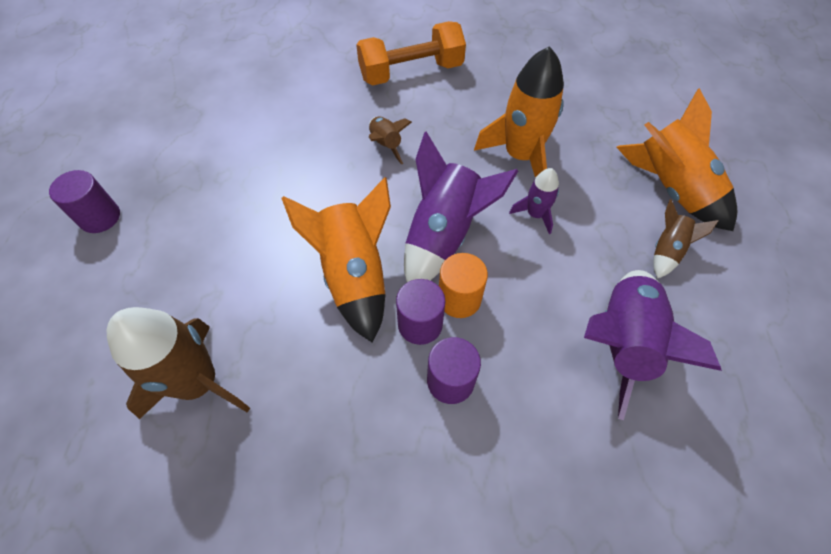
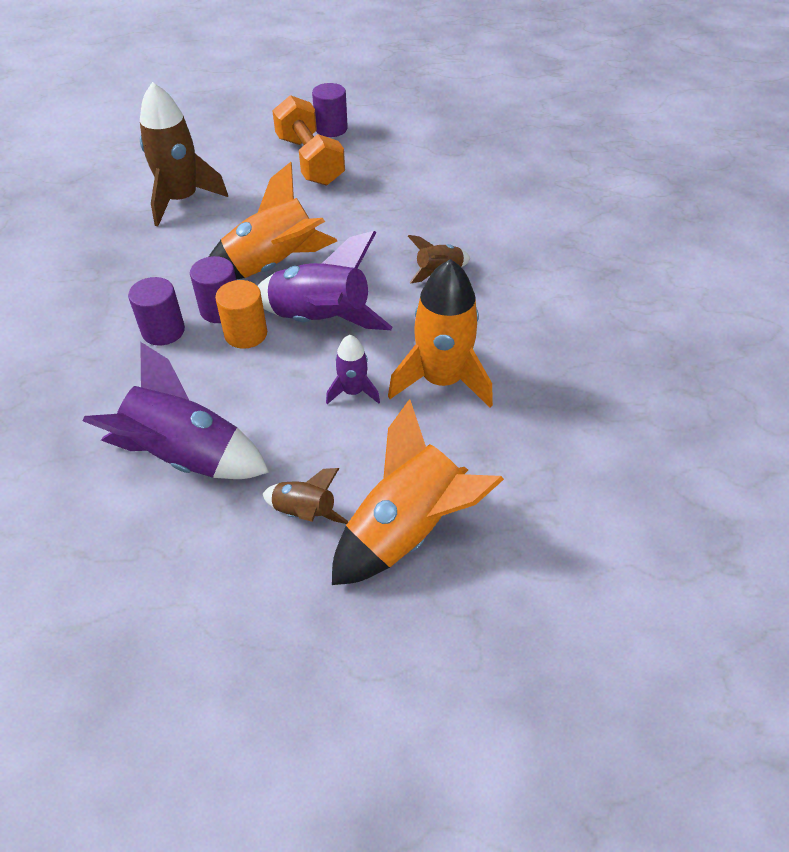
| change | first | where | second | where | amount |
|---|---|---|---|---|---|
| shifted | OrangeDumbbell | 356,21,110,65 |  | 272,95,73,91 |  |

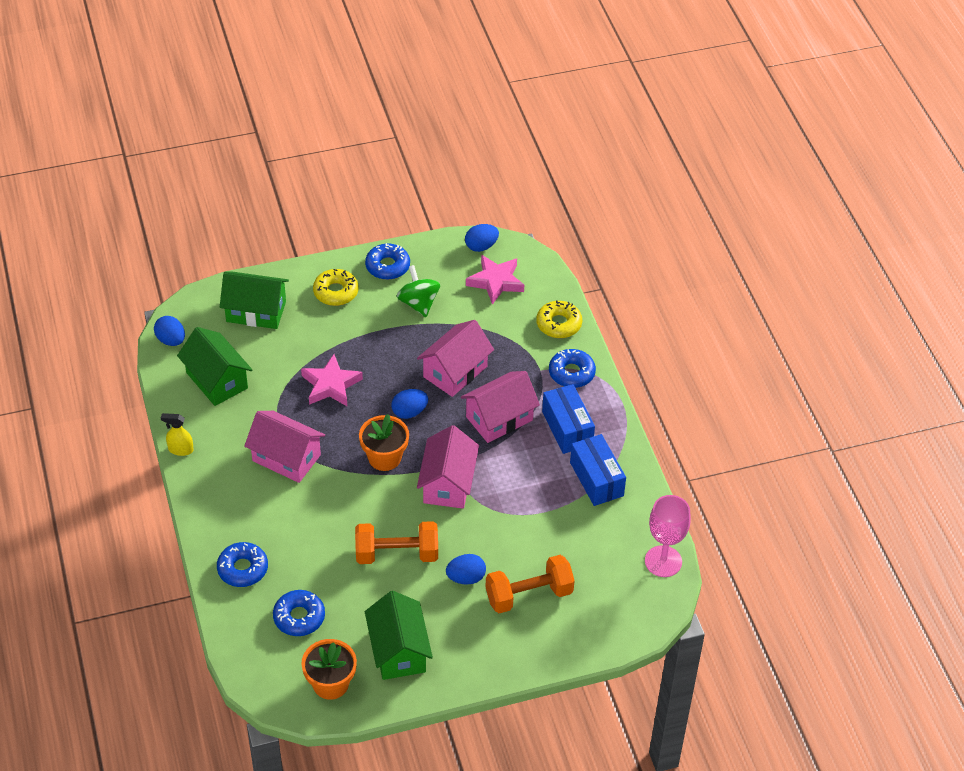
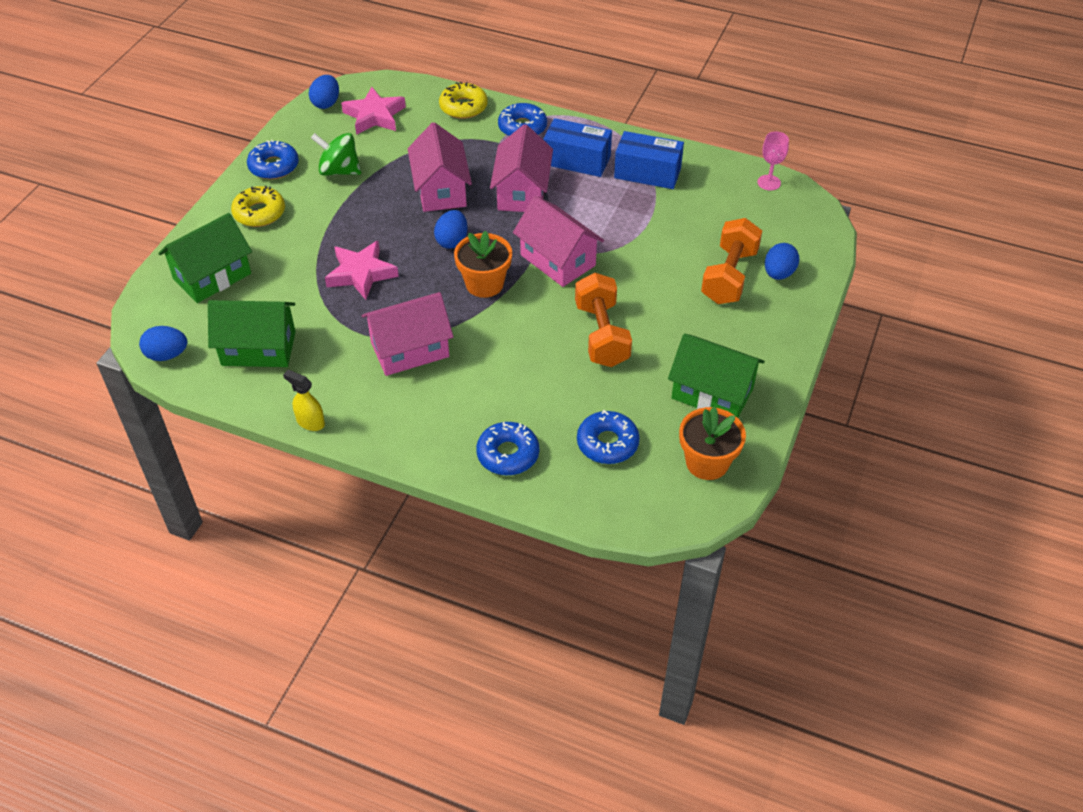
| change | first | where | second | where | amount |
|---|---|---|---|---|---|
| rotated | YellowSprayBottle | 161,413,33,43 |  | 283,370,42,61 | 75 degrees clockwise |
| rotated | OrangeDumbbell | 355,521,83,43 |  | 575,273,57,94 | 45 degrees counterclockwise |
| shifted | BlueEgg | 446,554,40,31 |  | 765,243,34,37 |  |
| scaled | PinkGoblet | 645,495,46,82 |  | 757,132,32,59 | x0.61 |

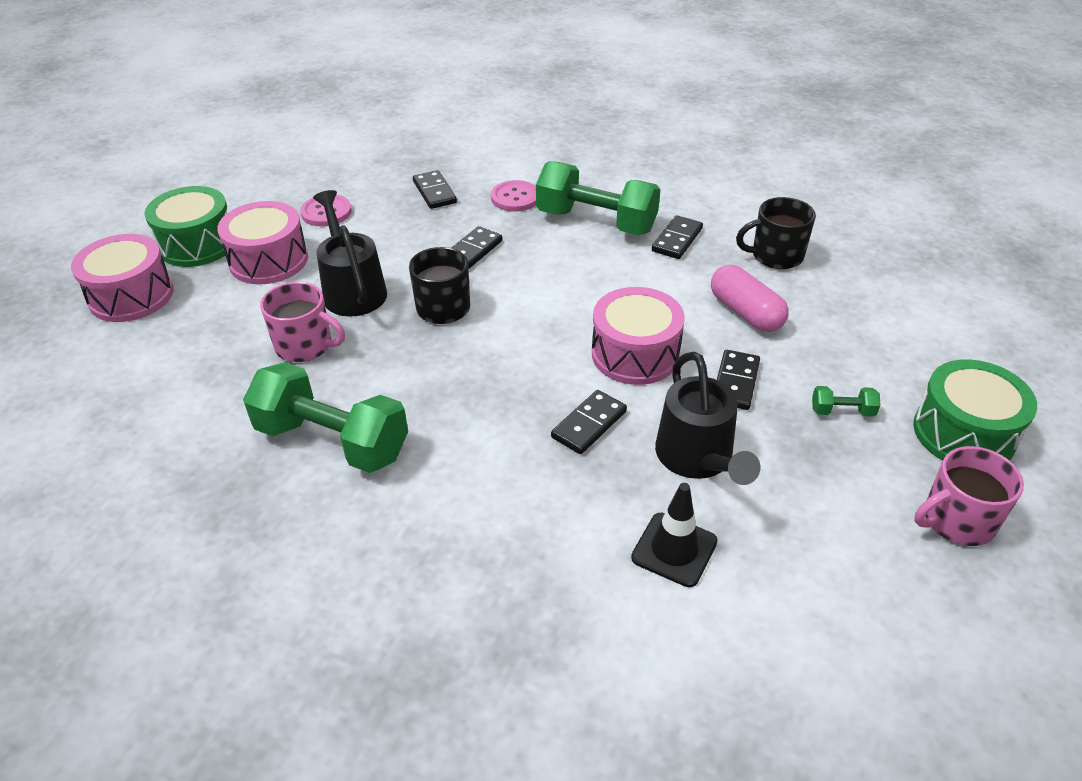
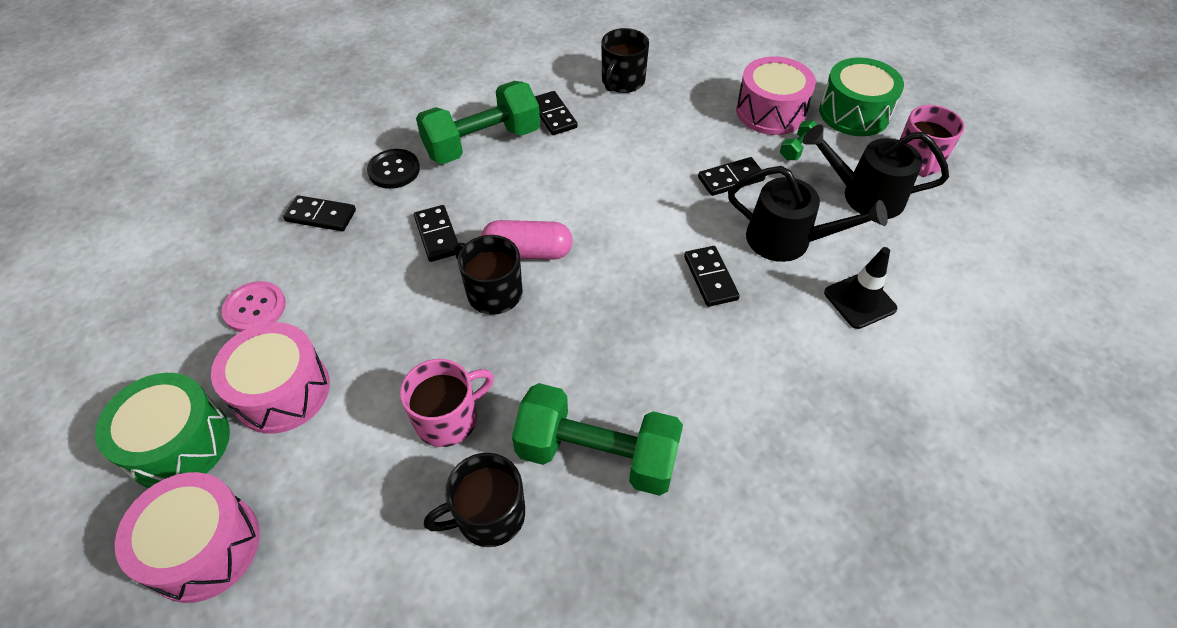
| change | first | where | second | where | amount |
|---|---|---|---|---|---|
| rotated | GreenDumbbell | 243,362,165,111 |  | 512,383,171,113 | 45 degrees clockwise |
| shifted | BlackWateringCan | 313,190,74,127 |  | 803,124,146,95 |  |
| repainted | PinkButton | 491,180,45,32 | BlackButton | 367,149,53,40 |  |
| shifted | PinkDrum | 592,287,93,98 |  | 736,56,80,79 |  |
| shifted | PinkCapsule | 711,265,78,67 |  | 481,220,92,40 |  |
| rotated | BlackDomino | 717,350,43,60 |  | 698,157,68,39 | 75 degrees counterclockwise |
| new |  |  | BlackMug | 424,453,101,94 |  |

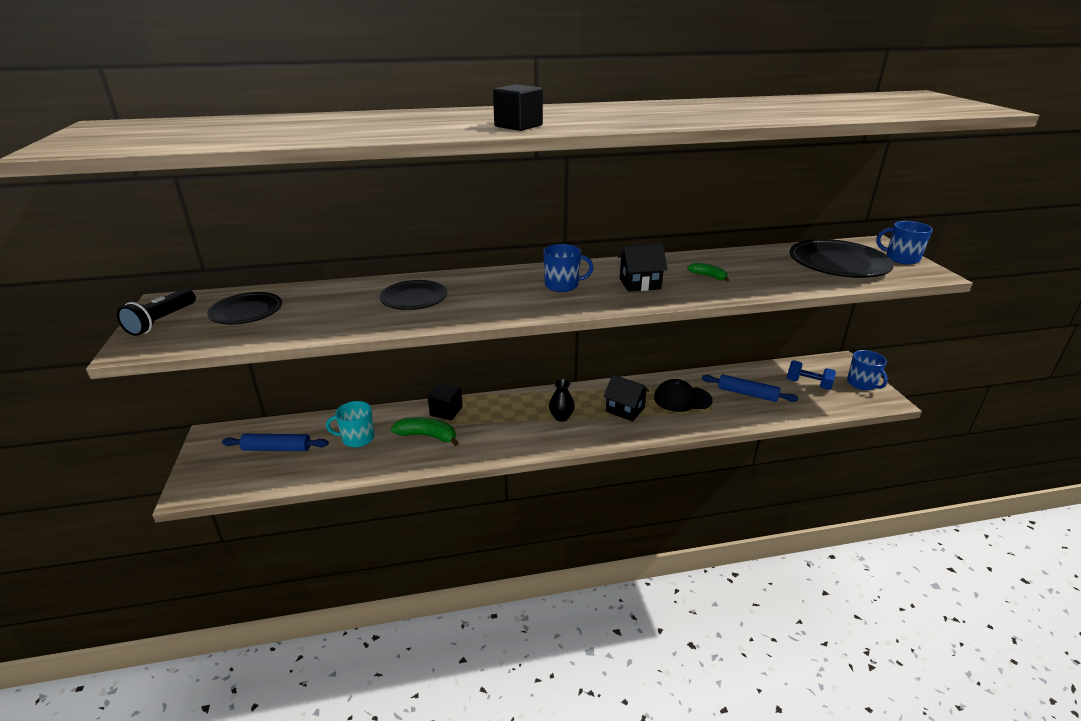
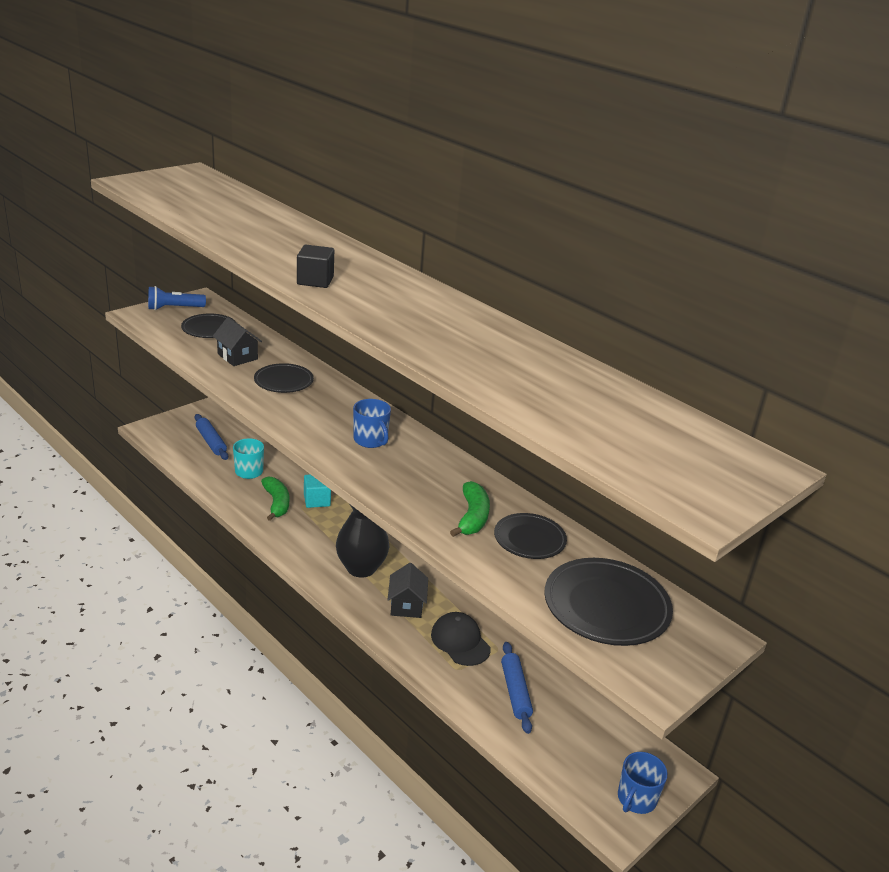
| change | first | where | second | where | amount |
|---|---|---|---|---|---|
| repainted | BlackFlashlight | 117,289,79,47 | BlueFlashlight | 148,286,58,24 |  |
| repainted | BlackCube | 428,383,34,37 | TurquoiseCube | 304,474,27,34 |  |
| scaled | BlackVase | 549,379,26,43 |  | 336,504,54,74 | x1.95 |
| shifted | BlackHouse | 618,244,49,48 |  | 213,317,49,49 |  |
| scaled | GreenBanana | 687,263,42,19 |  | 450,481,40,56 | x1.68 |
| gone | BlueDumbbell | 787,360,49,30 |  |  |  |
| gone | BlueMug | 876,221,57,43 |  |  |  |
| new |  |  | BlackPlate | 494,513,73,46 |  |

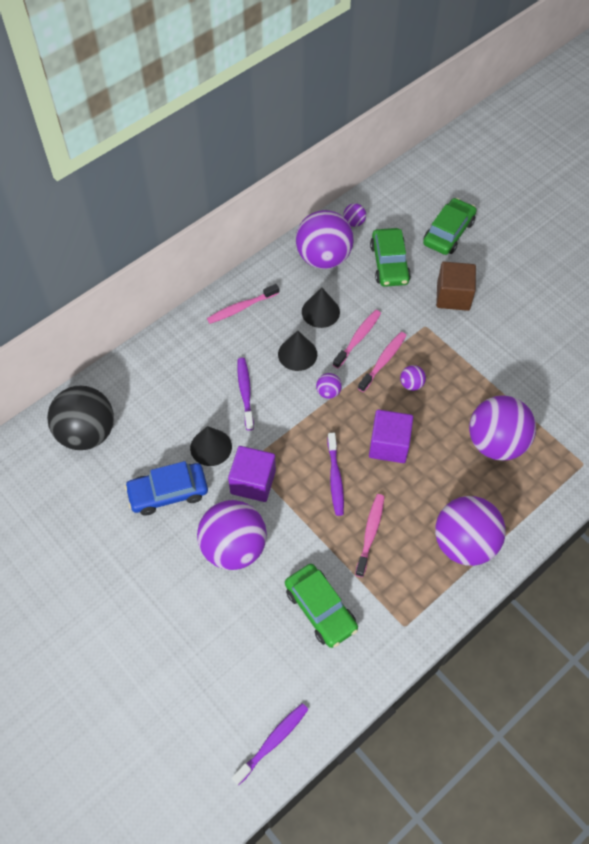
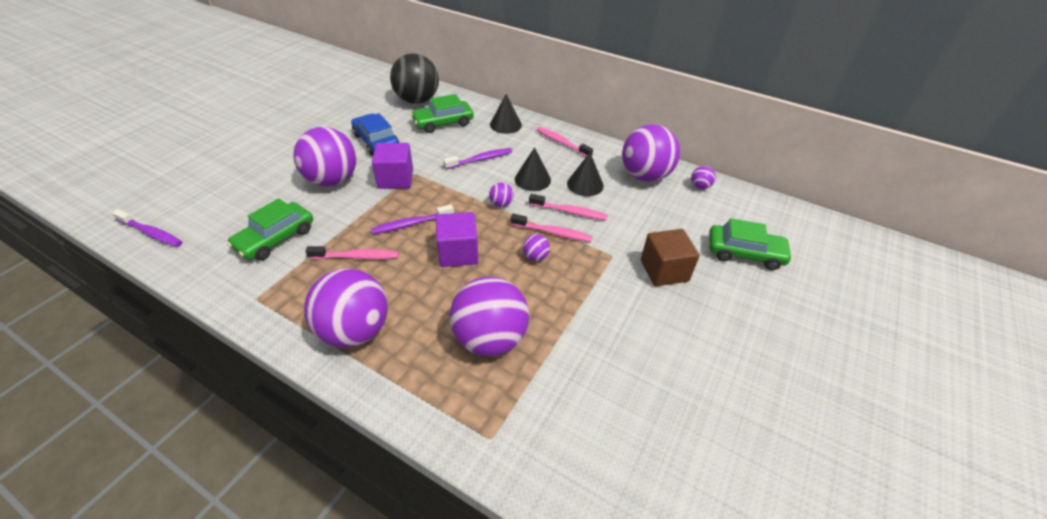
| change | first | where | second | where | amount |
|---|---|---|---|---|---|
| shifted | BlackCone | 190,426,42,40 |  | 490,94,32,40 |  |
| shifted | GreenCar | 370,228,41,59 |  | 411,94,63,39 |  |

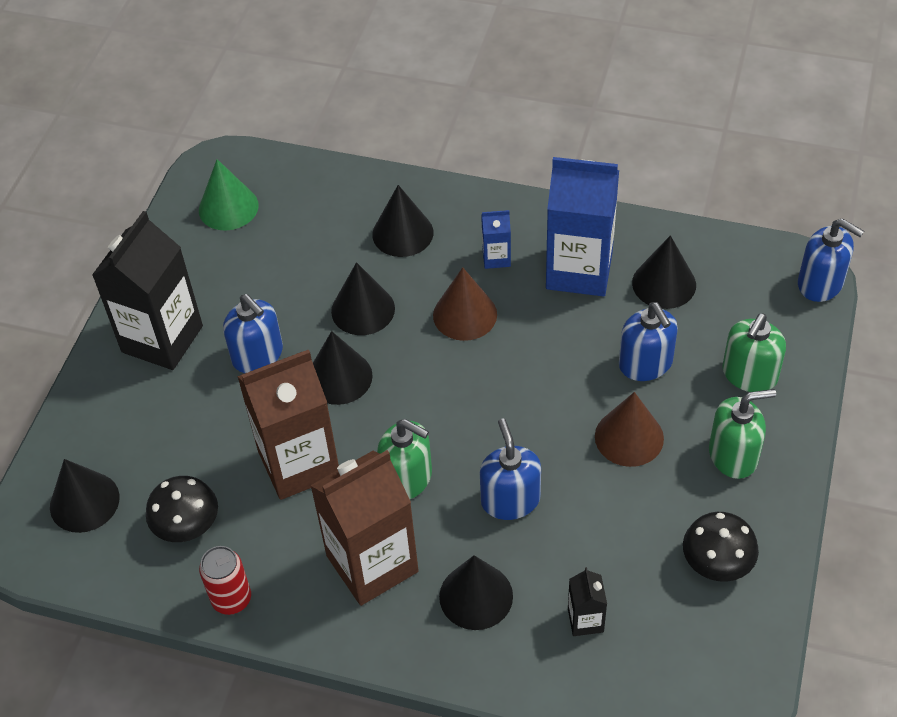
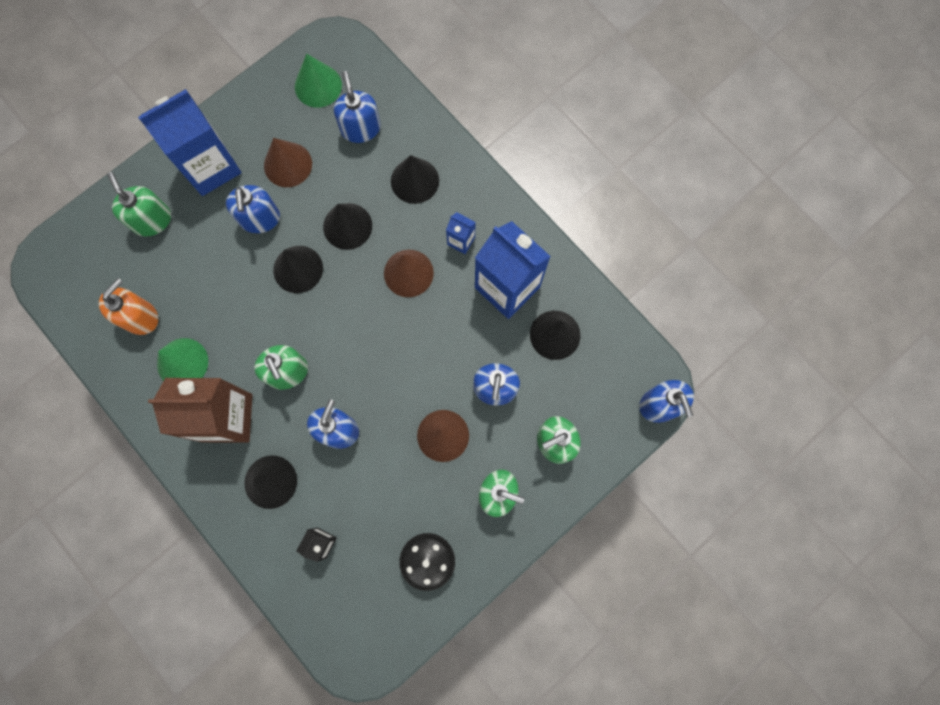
| change | first | where | second | where | amount |
|---|---|---|---|---|---|
| gone | BlackCone | 50,459,70,74 |  |  |  |
| repainted | BlackCarton | 92,211,111,159 | BlueCarton | 138,89,103,107 |  |
| swapped | BlackMushroom | 146,476,72,66 | OrangeSoapDispenser | 99,278,59,57 |  |
| gone | RedCan | 199,546,52,69 |  |  |  |
| gone | BrownCarton | 237,350,102,150 |  |  |  |
| new |  |  | GreenSoapDispenser | 107,172,64,64 |  |
| new |  |  | GreenCone | 157,338,51,43 |  |
| new |  |  | BrownCone | 264,138,48,49 |  |
| new |  |  | BlueSoapDispenser | 334,71,47,72 |  |

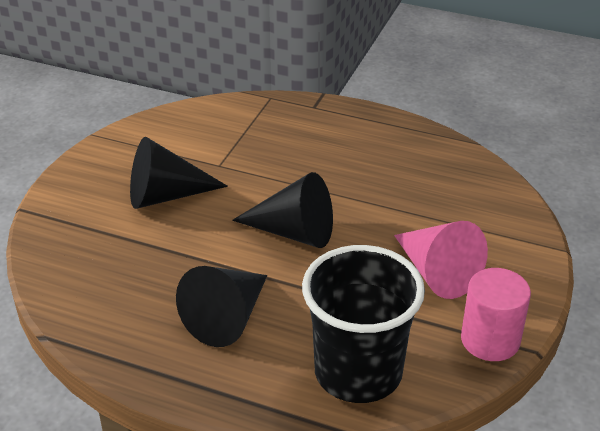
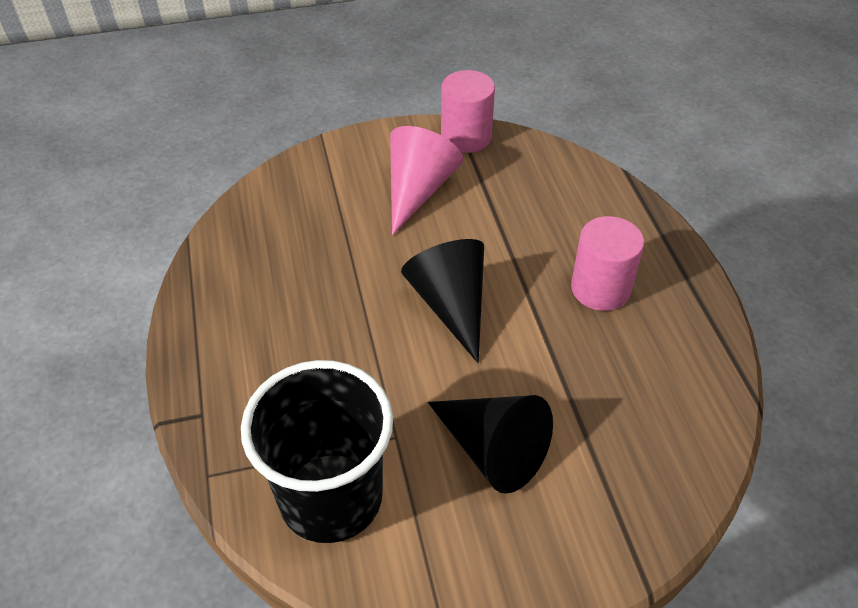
| change | first | where | second | where | amount |
|---|---|---|---|---|---|
| swapped | BlackCone | 176,266,91,81 | PinkCylinder | 571,216,73,95 |  |
| shifted | BlackCup | 302,245,123,158 |  | 241,360,152,183 |  |

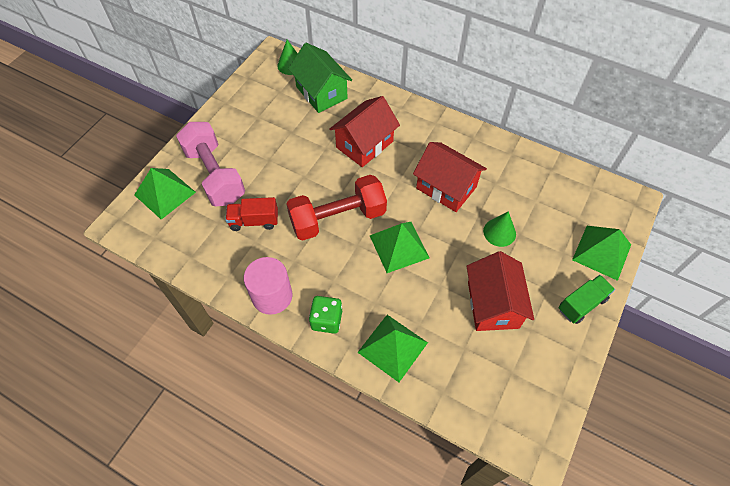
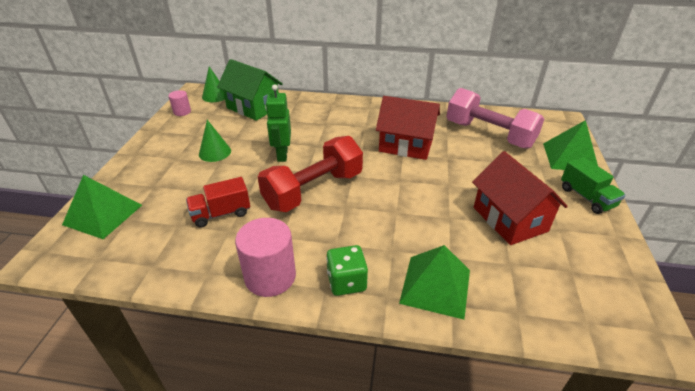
| change | first | where | second | where | amount |
|---|---|---|---|---|---|
| shifted | PinkDumbbell | 176,122,69,84 |  | 446,88,98,61 |  |
| gone | RedHouse | 329,96,71,71 |  |  |  |
| gone | GreenPyramid | 369,222,61,51 |  |  |  |
| shifted | GreenCone | 483,211,33,36 |  | 199,120,32,42 |  |
| rotated | GreenTruck | 558,275,57,49 |  | 561,157,64,57 | 120 degrees clockwise |
| new |  |  | PinkCylinder | 169,90,22,26 |  |
| new |  |  | GreenRobot | 265,84,26,78 |  |

